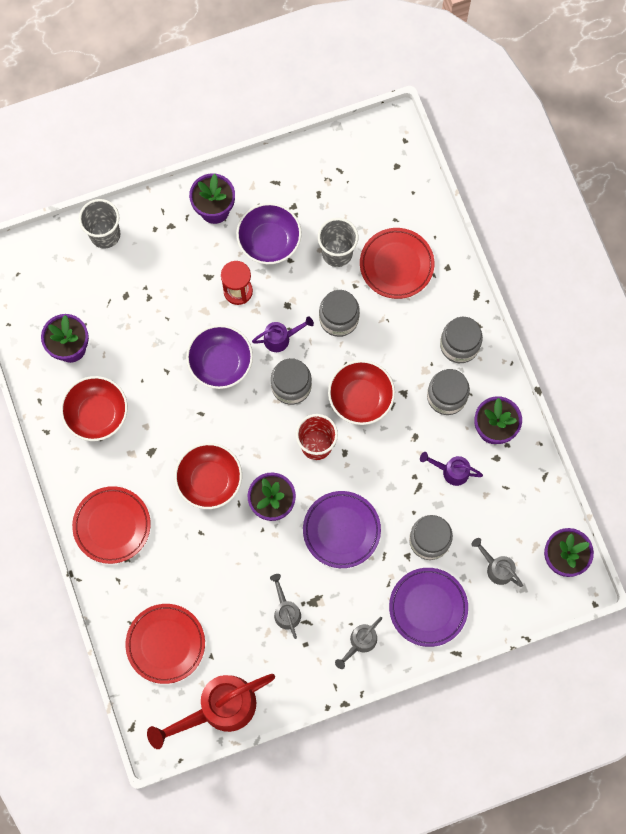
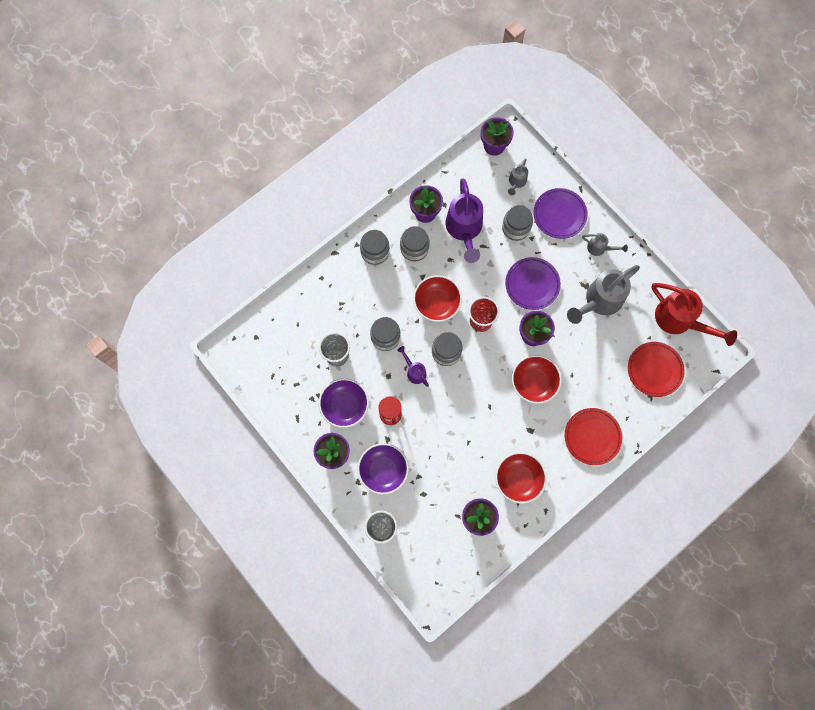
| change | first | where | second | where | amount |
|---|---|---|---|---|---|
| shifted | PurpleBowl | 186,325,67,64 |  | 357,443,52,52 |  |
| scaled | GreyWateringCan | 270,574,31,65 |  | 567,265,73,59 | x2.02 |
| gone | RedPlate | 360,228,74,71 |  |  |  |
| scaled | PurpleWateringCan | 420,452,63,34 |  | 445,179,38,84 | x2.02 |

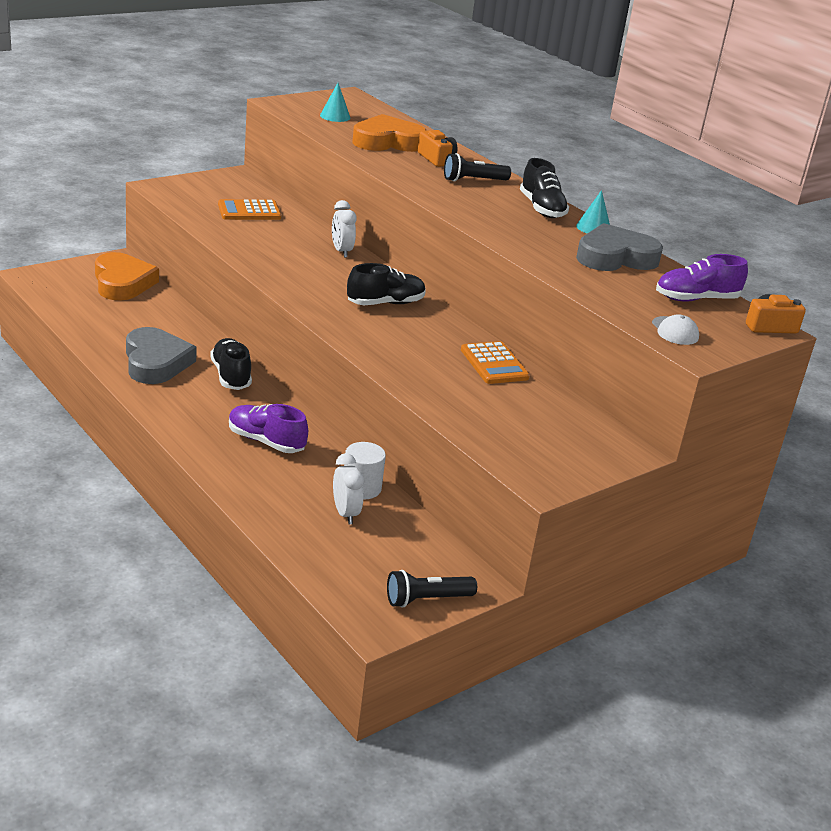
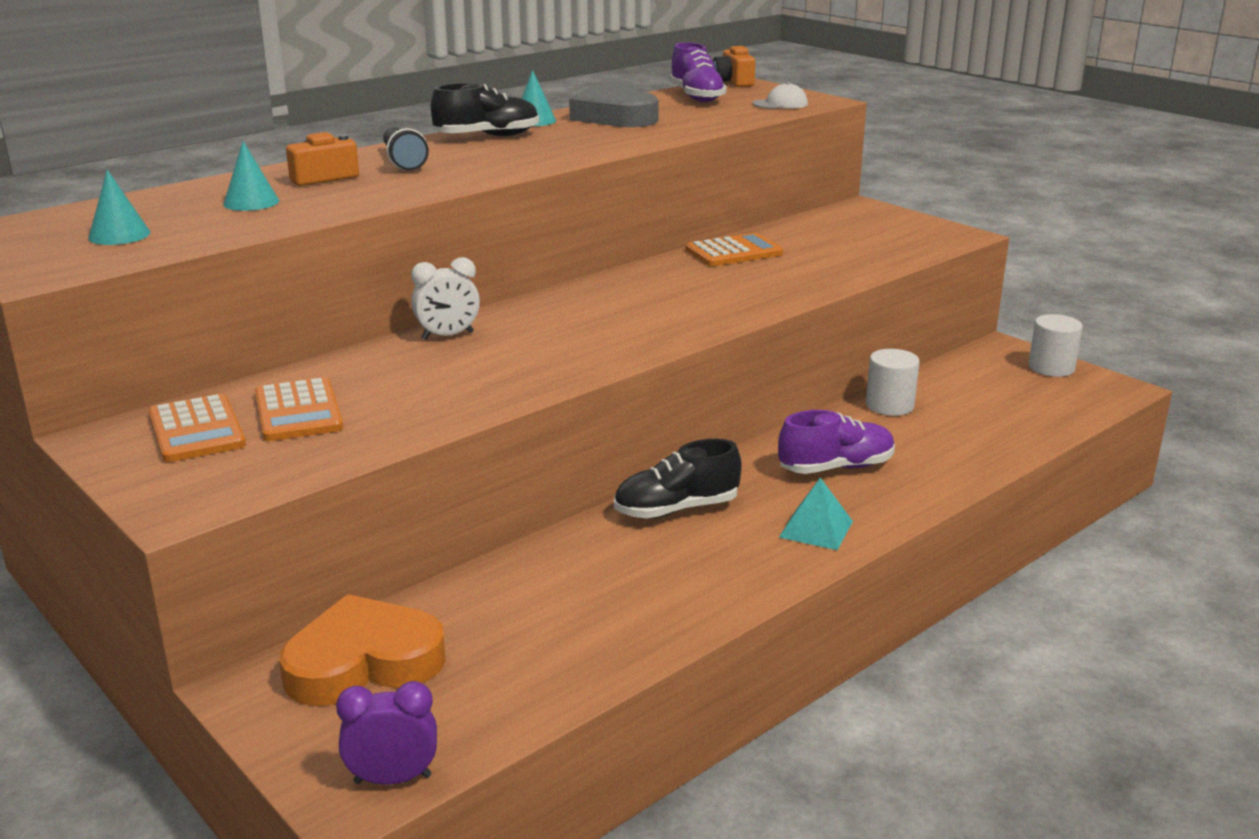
| change | first | where | second | where | amount |
|---|---|---|---|---|---|
| gone | GreyHeart | 126,327,71,57 |  |  |  |
| rotated | PurpleShoe | 229,404,79,49 |  | 778,410,117,64 | 135 degrees counterclockwise |
| gone | WhiteClock | 333,453,31,72 |  |  |  |
| gone | BlackShoe | 347,263,79,42 |  |  |  |
| swapped | OrangeHeart | 352,114,75,38 | TurquoiseCone | 223,141,56,70 |  |
| swapped | BlackFlashlight | 387,570,90,38 | WhiteCylinder | 1028,314,55,63 |  |
| new |  |  | OrangeCalculator | 149,394,97,68 |  |
| new |  |  | PurpleClock | 336,681,101,104 |  |
| new |  |  | TurquoisePyramid | 779,478,74,72 |  |

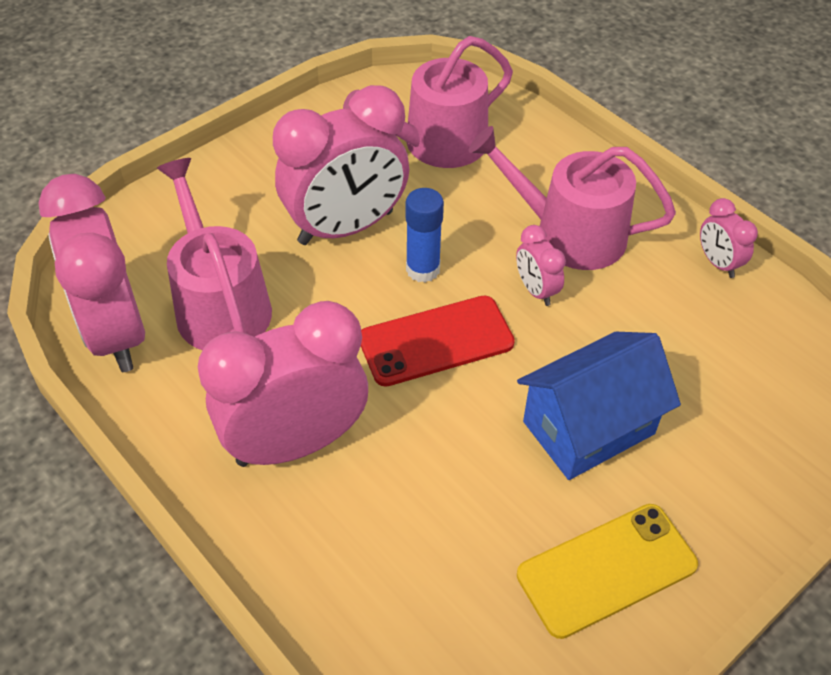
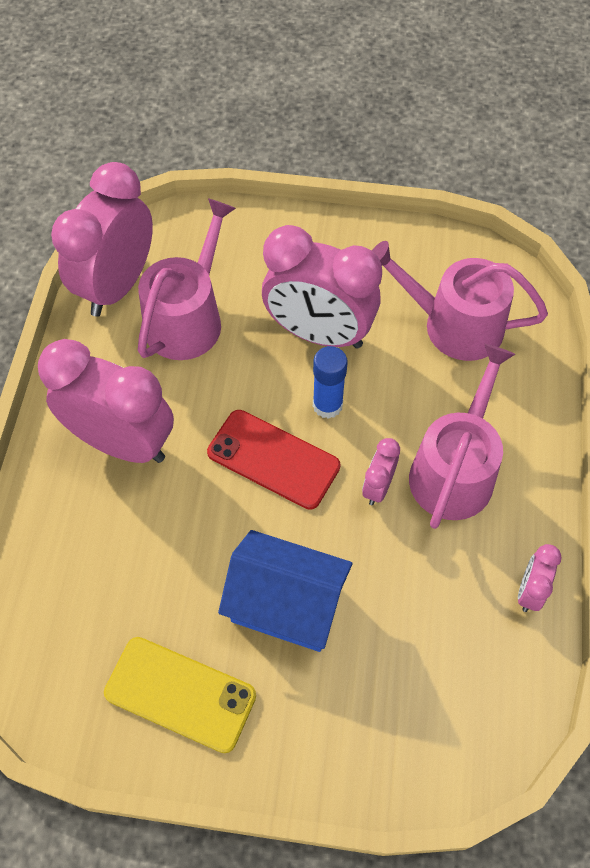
| change | first | where | second | where | amount |
|---|---|---|---|---|---|
| rotated | PinkWateringCan | 469,126,207,144 |  | 409,344,106,185 | 45 degrees clockwise |

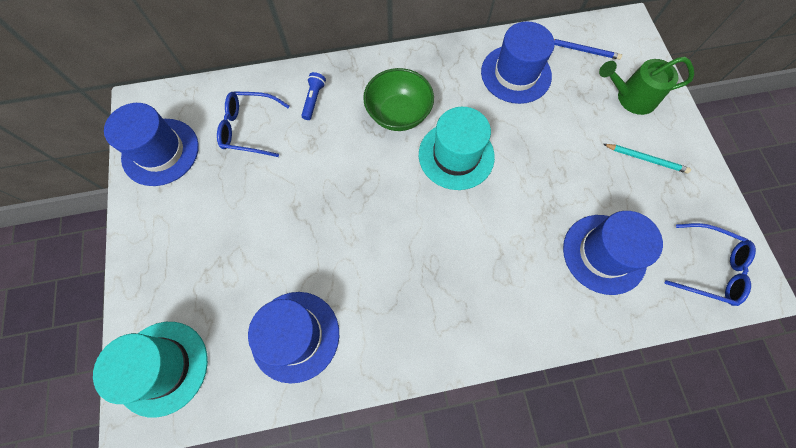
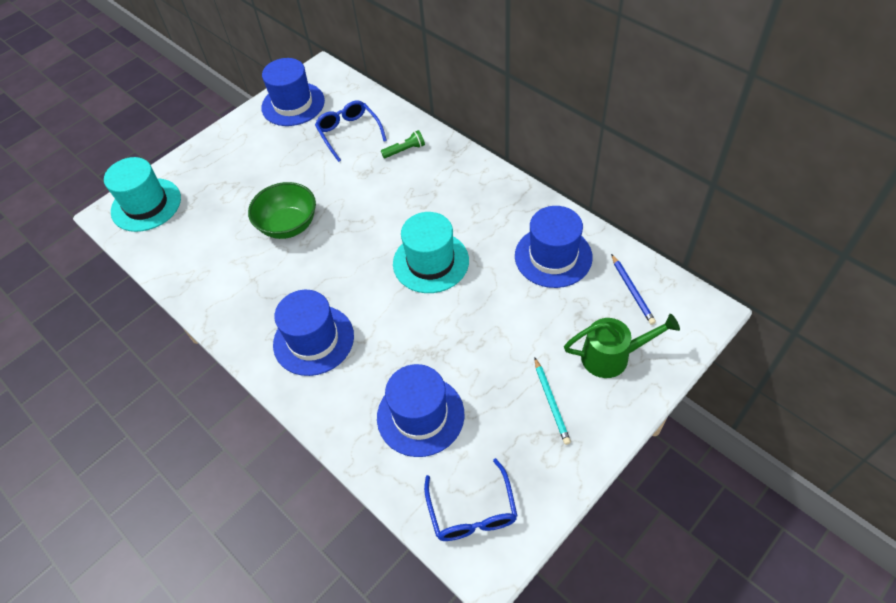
| change | first | where | second | where | amount |
|---|---|---|---|---|---|
| shifted | BlueHat | 248,292,91,91 |  | 273,290,81,86 |  |
| repainted | BlueFlashlight | 301,72,25,48 | GreenFlashlight | 381,130,44,28 |  |
| shifted | GreenBowl | 363,68,71,63 |  | 248,182,68,57 |  |
| rotated | GreenWateringCan | 599,56,95,59 |  | 564,314,116,64 | 120 degrees clockwise |

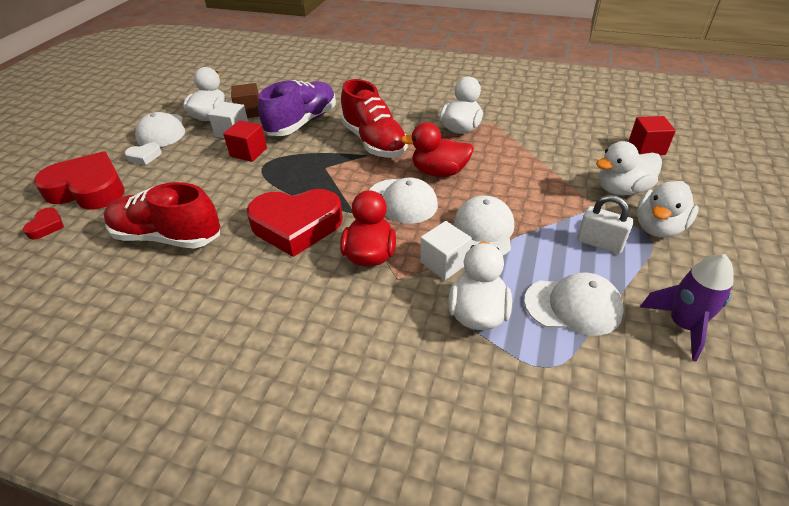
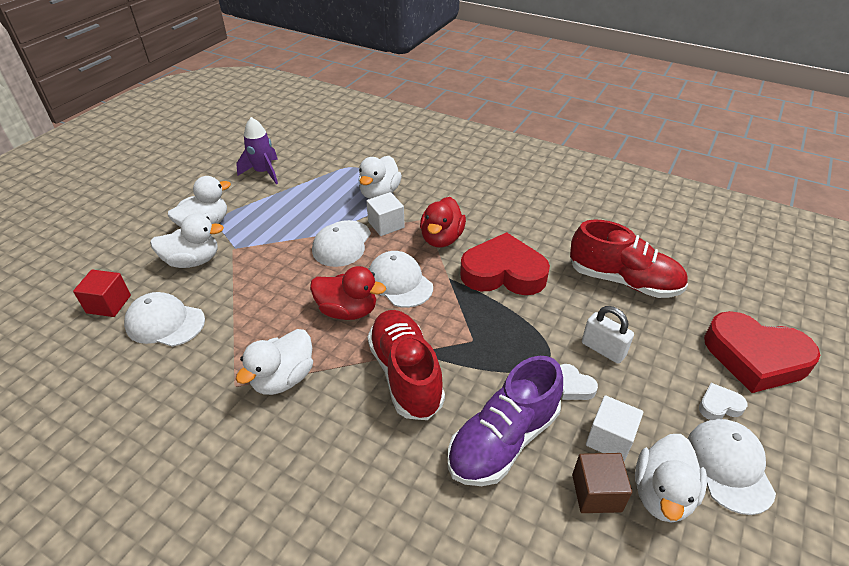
| change | first | where | second | where | amount |
|---|---|---|---|---|---|
| gone | RedHeart | 23,208,41,31 |  |  |  |
| swapped | RedCube | 223,120,44,42 | WhiteHeart | 560,364,38,36 |  |
| shifted | WhiteCap | 524,272,100,64 |  | 124,292,81,55 |  |
| shifted | WhitePadlock | 577,195,57,59 |  | 582,306,52,58 |  |

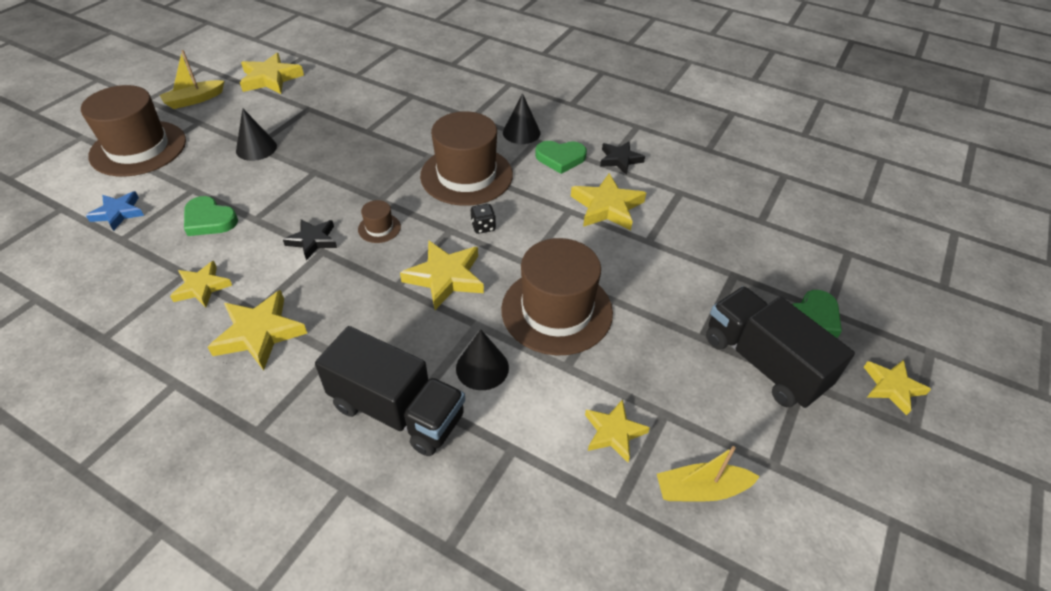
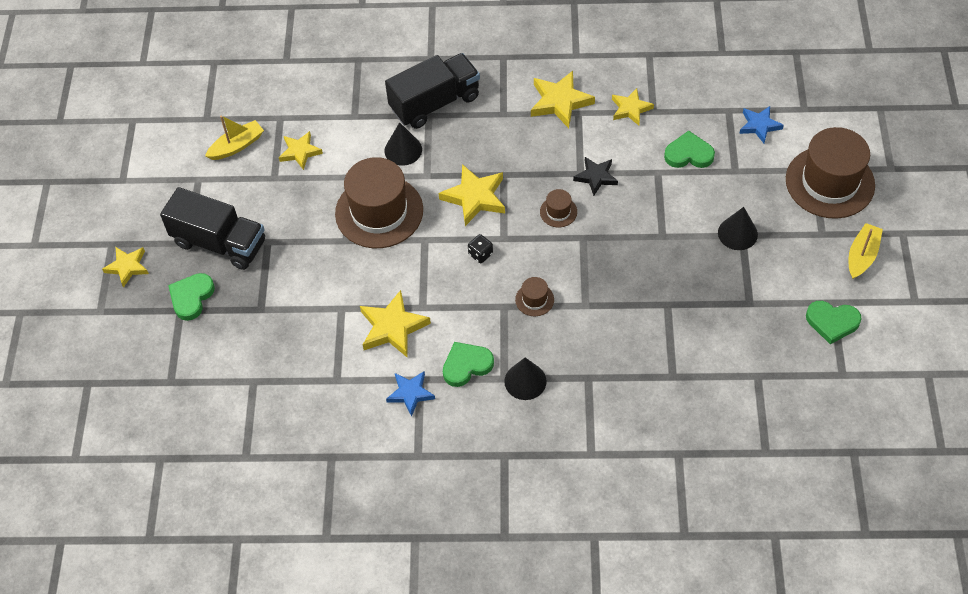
| change | first | where | second | where | amount |
|---|---|---|---|---|---|
| swapped | YellowStar | 240,53,64,41 | GreenHeart | 806,301,56,43 |  |
| rotated | BlackTruck | 315,326,150,130 |  | 385,53,95,76 | 150 degrees clockwise |
| scaled | BrownHat | 420,111,93,95 |  | 515,277,39,39 | x0.42 |
| repainted | BlackStar | 600,141,45,34 | BlueStar | 386,371,49,46 |  |

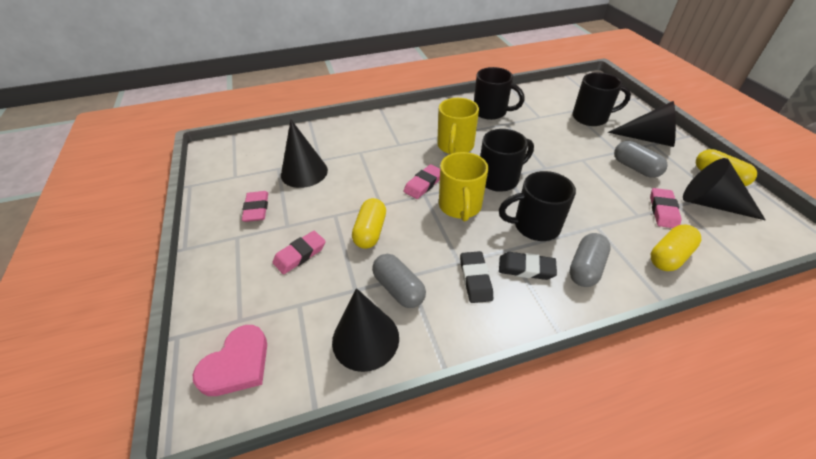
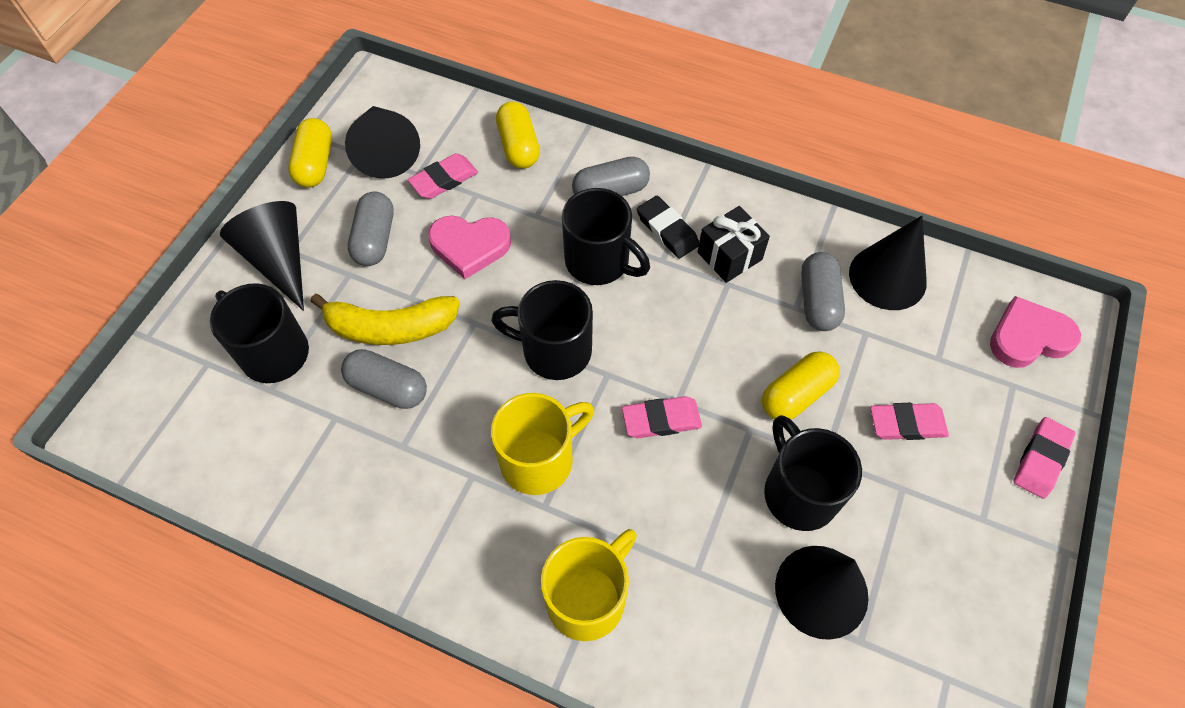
| change | first | where | second | where | amount |
|---|---|---|---|---|---|
| shifted | PinkEraser | 242,191,26,31 |  | 1013,417,62,82 |  |
| shifted | YellowMug | 439,152,49,69 |  | 541,529,96,112 |  |
| swapped | BlackEraser | 460,251,33,52 | BlackGift | 698,206,72,77 |  |
| shifted | BlackMug | 474,67,51,53 |  | 764,415,98,116 |  |
| rotated | YellowCapsule | 651,225,50,46 |  | 496,101,44,68 | 75 degrees clockwise |
| new |  |  | YellowBanana | 310,294,150,51 |  |
| new |  |  | GreyCapsule | 341,349,86,60 |  |
| new |  |  | PinkHeart | 428,216,83,63 |  |

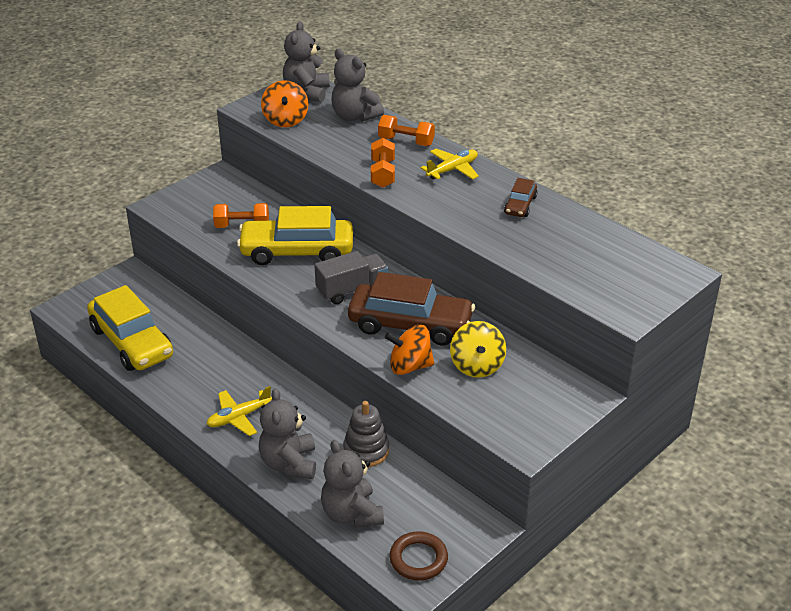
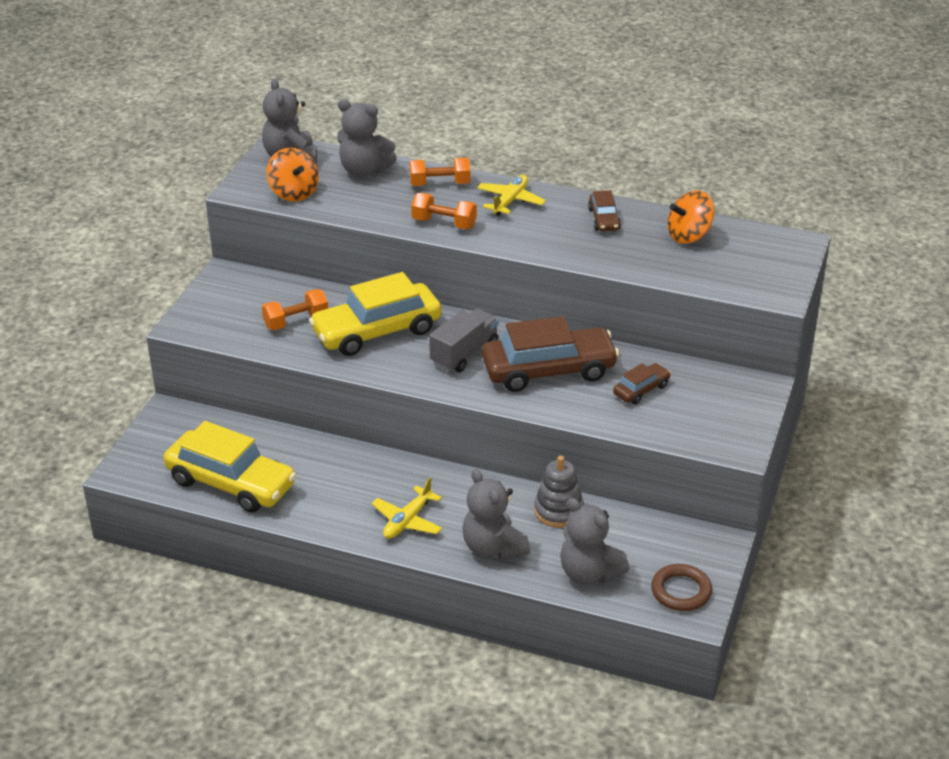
| change | first | where | second | where | amount |
|---|---|---|---|---|---|
| rotated | OrangeDumbbell | 371,138,24,50 |  | 411,193,66,36 | 45 degrees counterclockwise |
| shifted | OrangeSpinningTop | 385,325,49,50 |  | 667,190,47,54 |  |
| swapped | YellowSpinningTop | 450,321,56,57 | BrownCar | 613,363,58,41 |  |

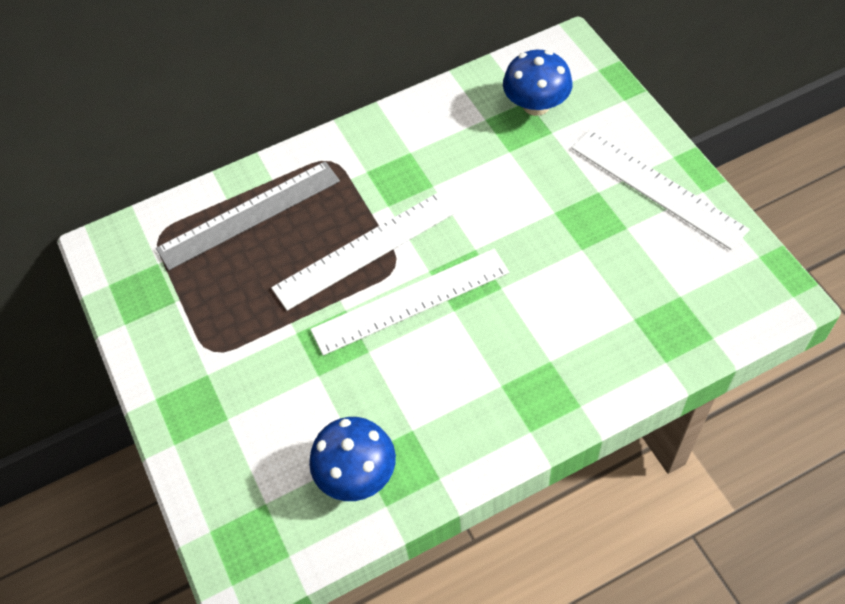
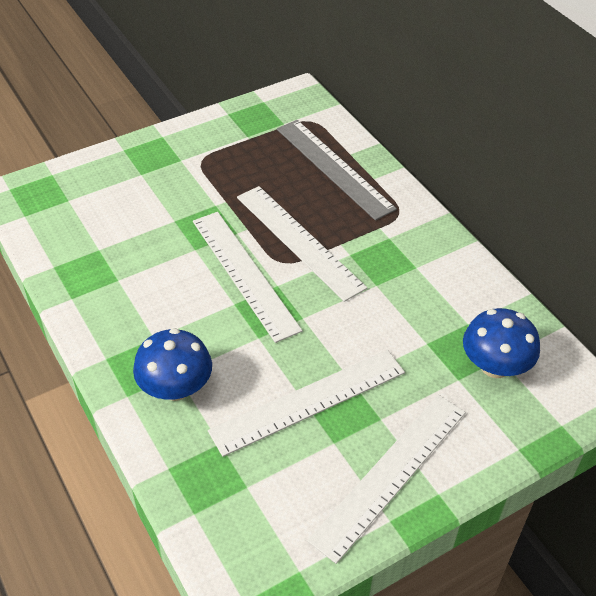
| change | first | where | second | where | amount |
|---|---|---|---|---|---|
| shifted | BlueMushroom | 309,417,87,84 |  | 133,328,79,73 |  |
| new |  |  | WhiteRuler | 208,350,197,107 |  |

